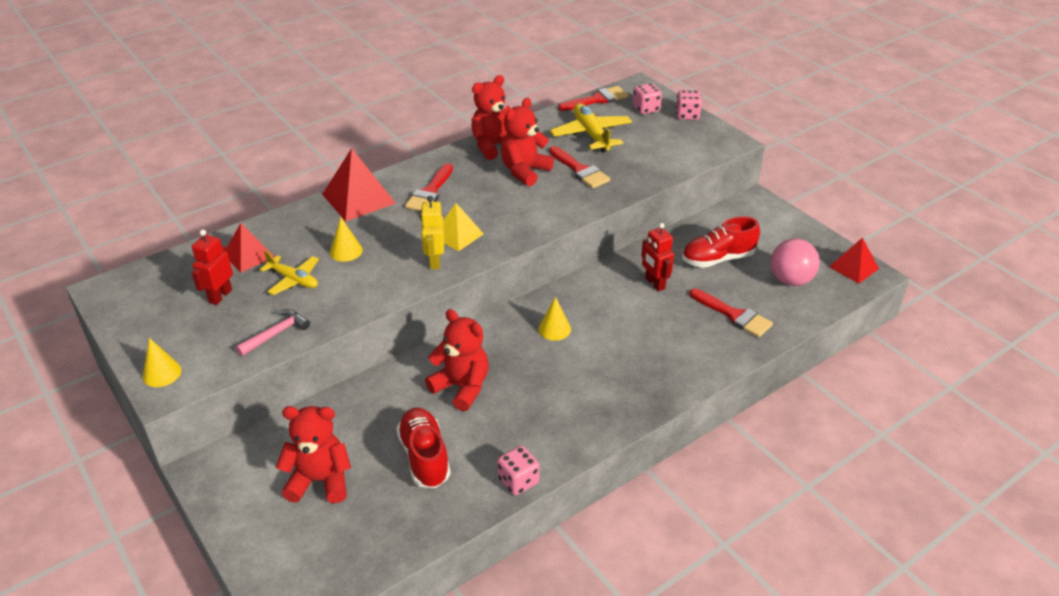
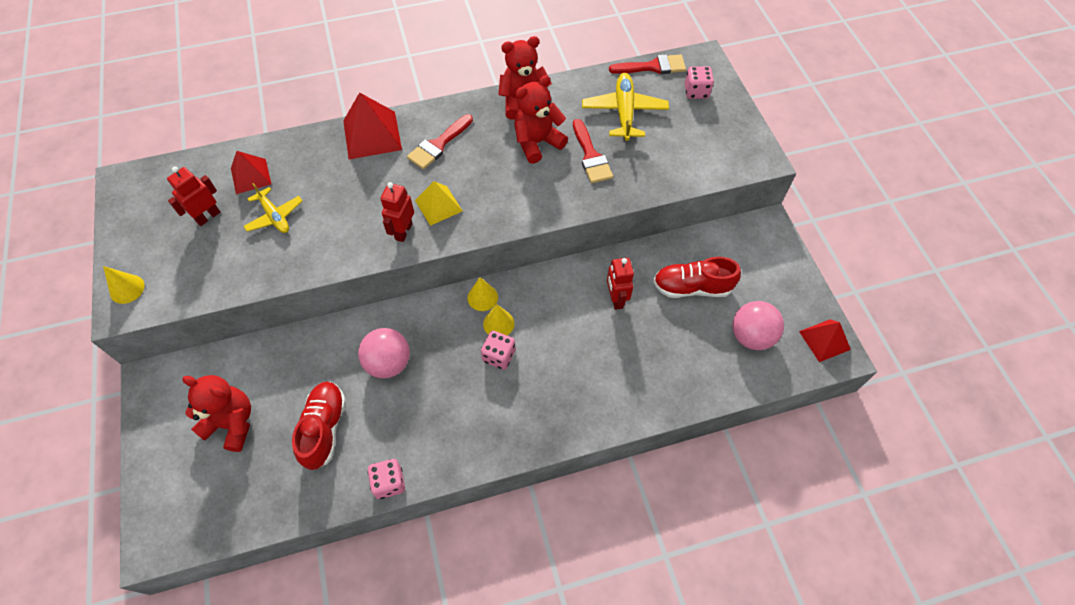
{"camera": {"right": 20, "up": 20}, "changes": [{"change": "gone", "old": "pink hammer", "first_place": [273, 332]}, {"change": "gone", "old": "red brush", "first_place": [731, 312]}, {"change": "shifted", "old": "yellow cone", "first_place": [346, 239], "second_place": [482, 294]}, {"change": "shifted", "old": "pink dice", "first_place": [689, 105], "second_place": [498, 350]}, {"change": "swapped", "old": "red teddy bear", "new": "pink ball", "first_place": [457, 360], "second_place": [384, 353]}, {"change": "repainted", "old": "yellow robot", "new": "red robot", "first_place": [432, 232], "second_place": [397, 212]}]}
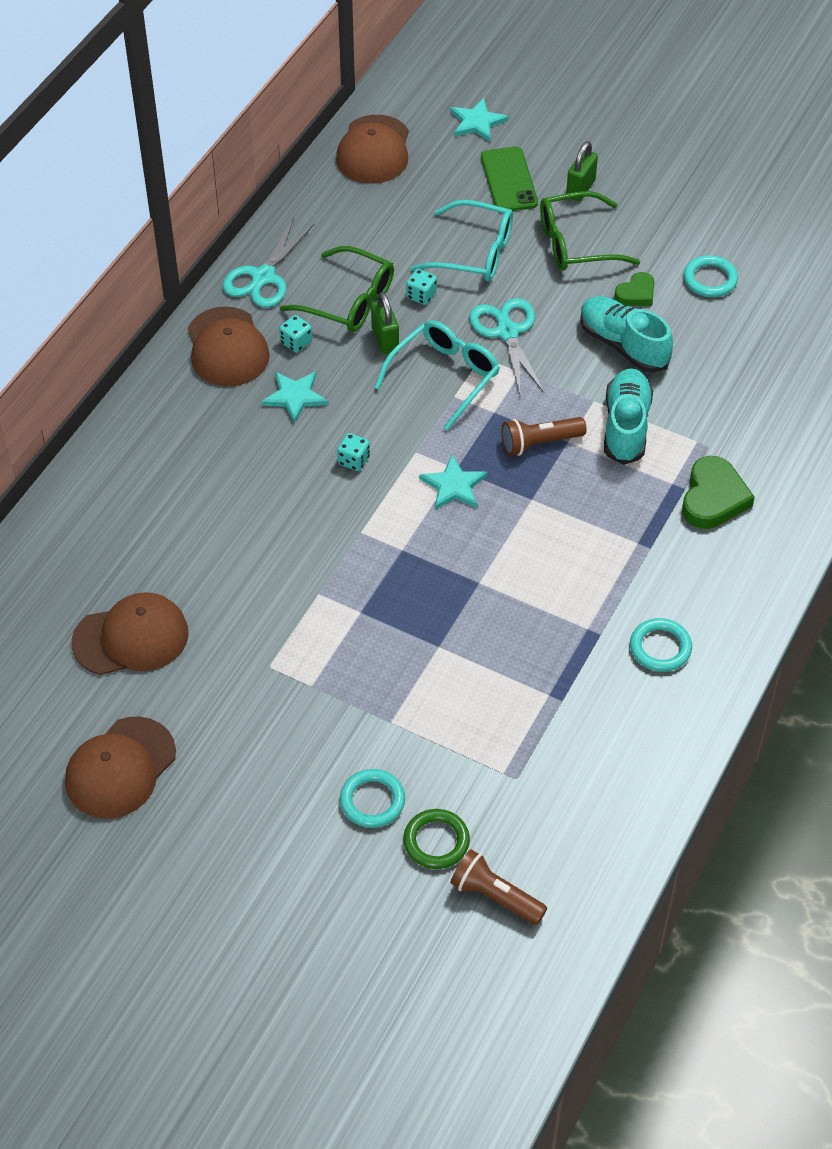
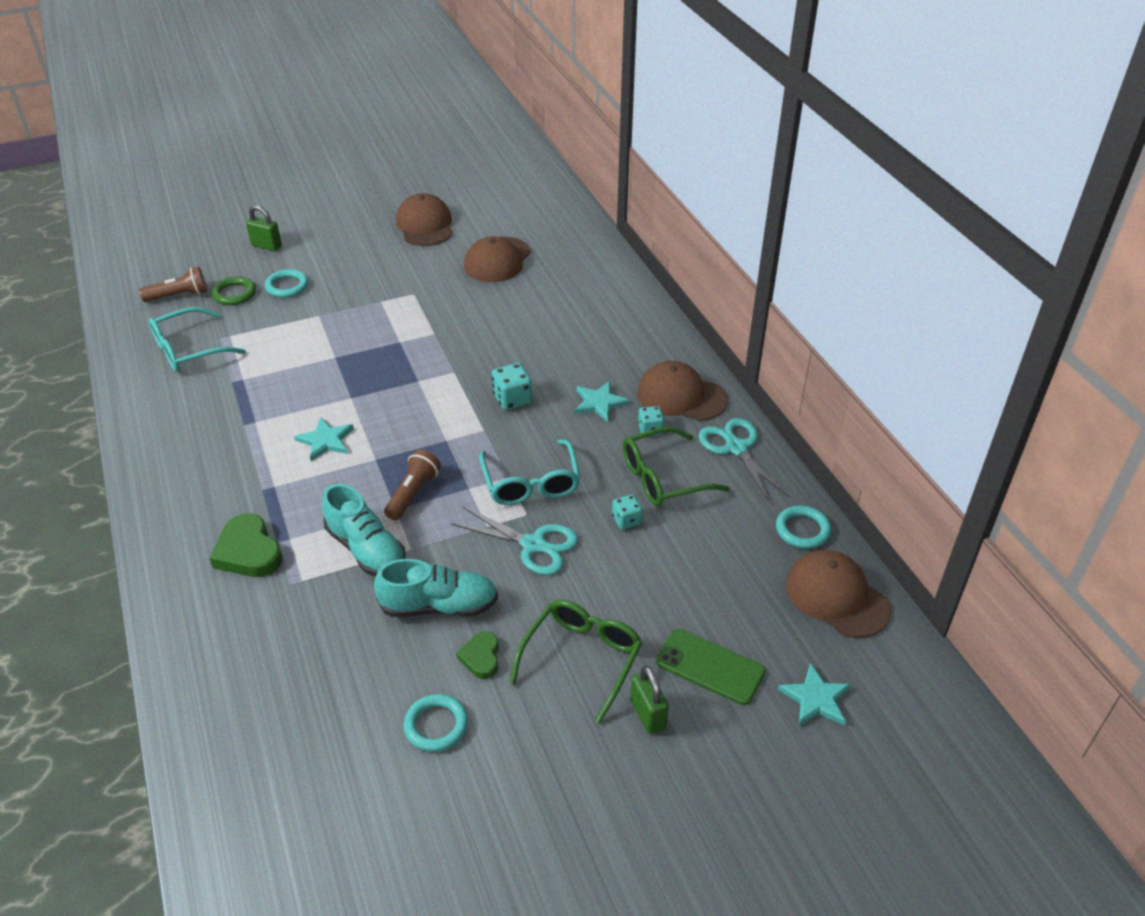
{"camera": {"right": 130, "up": -10}, "changes": [{"change": "shifted", "old": "green padlock", "first_place": [385, 323], "second_place": [264, 228]}, {"change": "shifted", "old": "turquoise glasses", "first_place": [462, 240], "second_place": [197, 339]}, {"change": "shifted", "old": "turquoise star", "first_place": [453, 482], "second_place": [324, 439]}, {"change": "shifted", "old": "turquoise ring", "first_place": [661, 645], "second_place": [803, 527]}, {"change": "scaled", "old": "turquoise dice", "first_place": [353, 452], "second_place": [512, 386], "factor": 1.52}]}
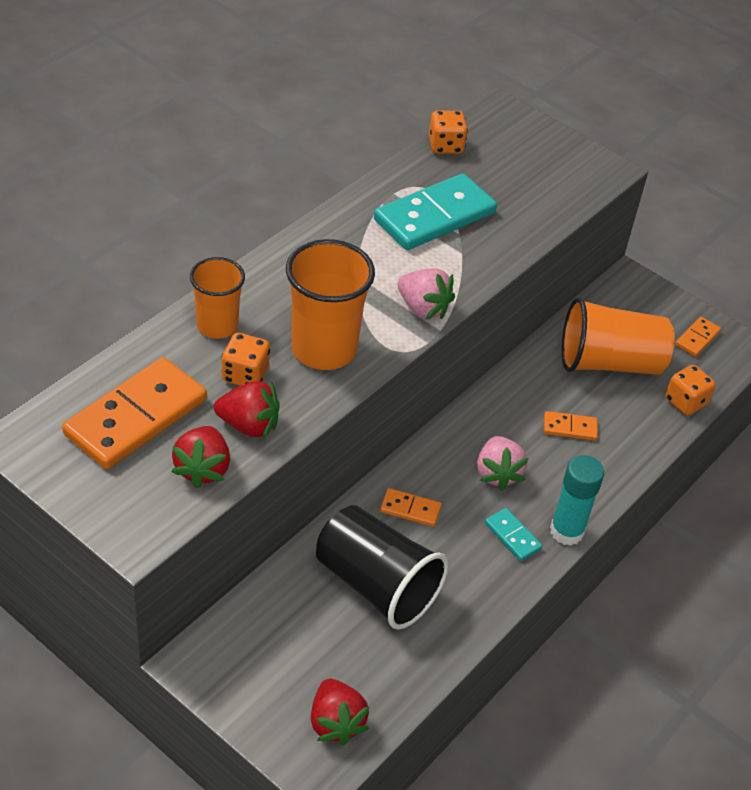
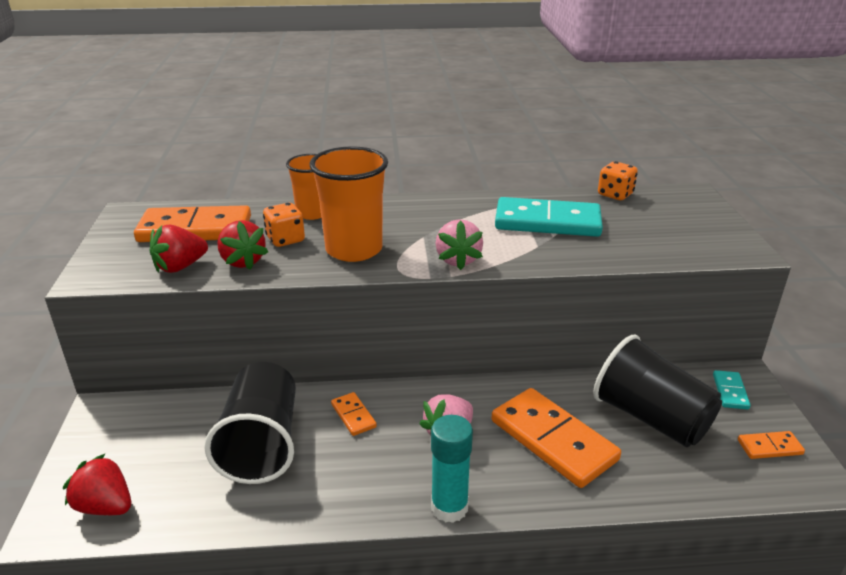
{"camera": {"right": 50, "up": -15}, "changes": [{"change": "gone", "old": "orange dice", "first_place": [690, 390]}, {"change": "shifted", "old": "turquoise domino", "first_place": [513, 534], "second_place": [732, 390]}, {"change": "repainted", "old": "orange cup", "new": "black cup", "first_place": [618, 336], "second_place": [657, 391]}, {"change": "rotated", "old": "red strawberry", "first_place": [340, 712], "second_place": [97, 484], "degrees": 90}, {"change": "scaled", "old": "orange domino", "first_place": [571, 425], "second_place": [556, 438], "factor": 2.17}]}
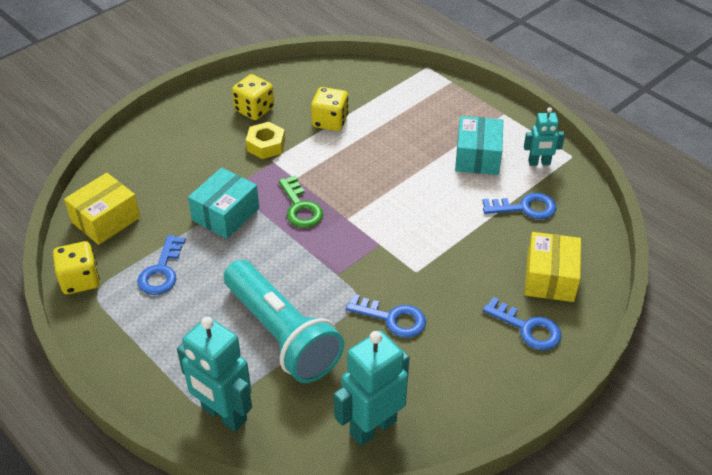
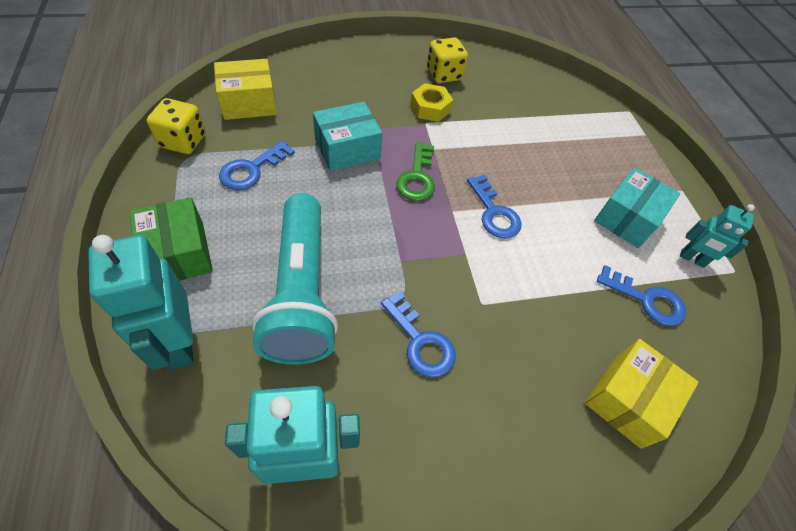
{"camera": {"right": 25, "up": 10}, "changes": [{"change": "gone", "old": "yellow dice", "first_place": [329, 109]}, {"change": "new", "new": "green box", "second_place": [171, 239]}, {"change": "shifted", "old": "blue key", "first_place": [522, 323], "second_place": [494, 206]}]}
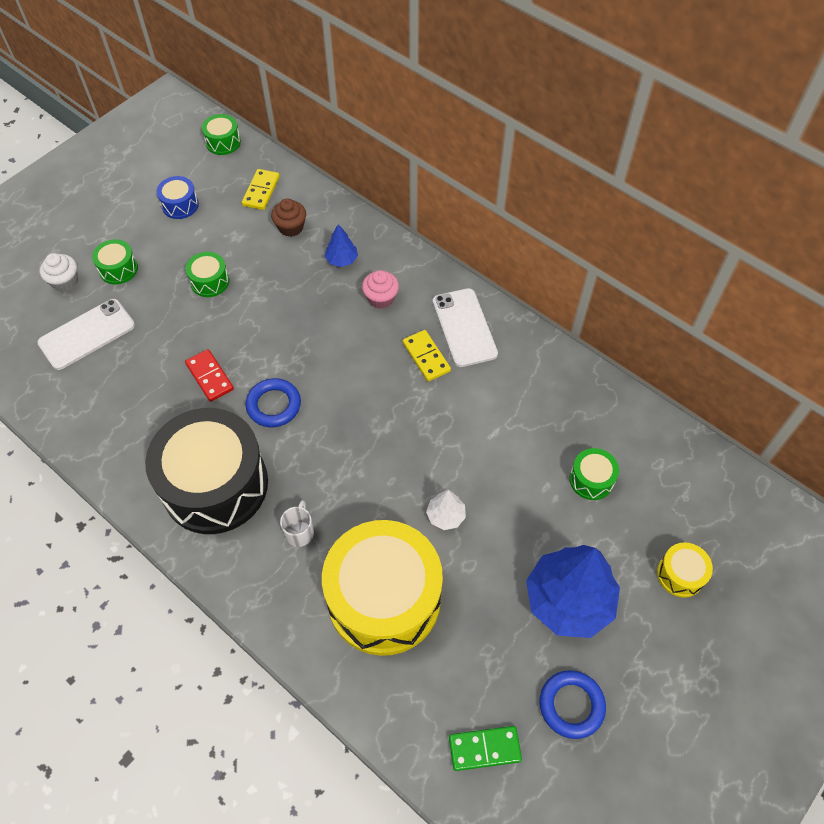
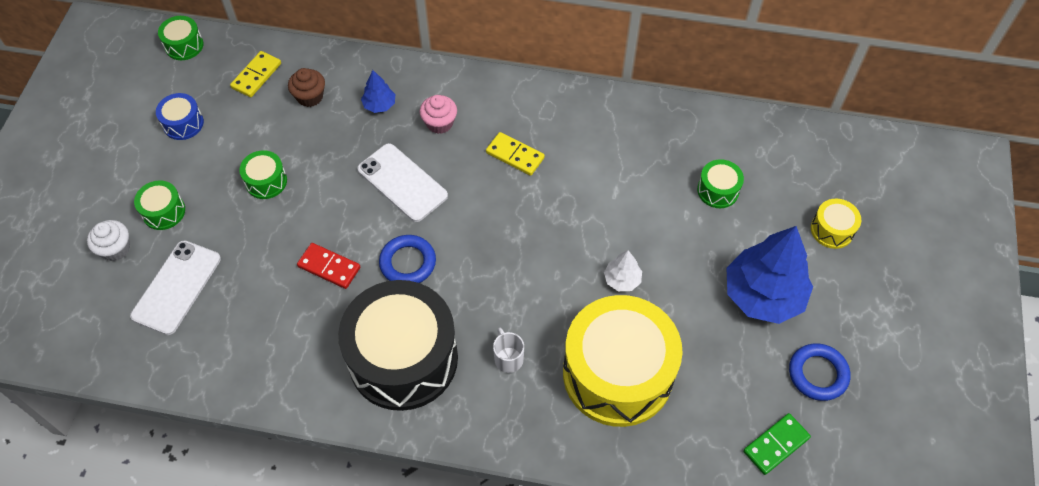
{"camera": {"right": -30, "up": 0}, "changes": [{"change": "shifted", "old": "white phone", "first_place": [465, 327], "second_place": [402, 182]}, {"change": "rotated", "old": "yellow domino", "first_place": [261, 189], "second_place": [255, 74], "degrees": 45}]}
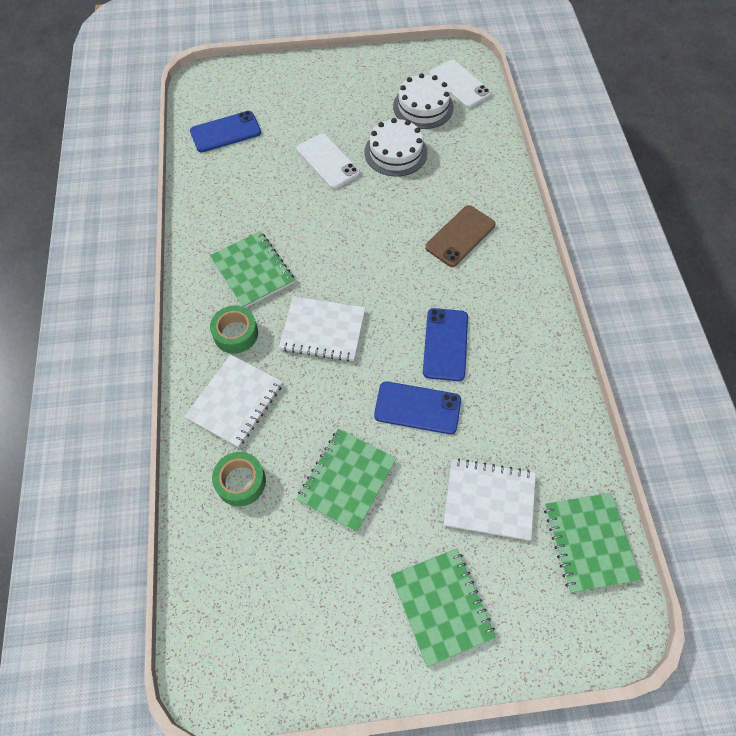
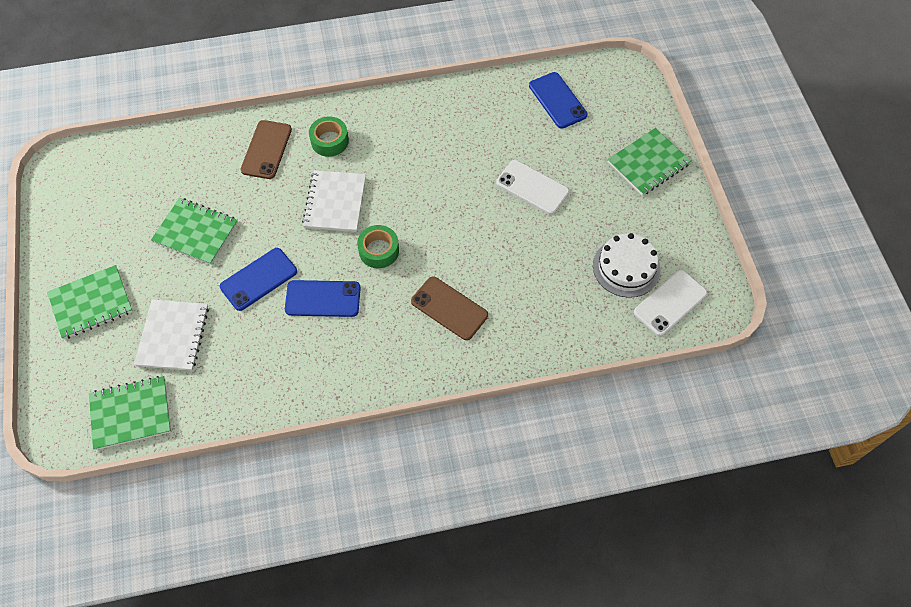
{"camera": {"right": 85, "up": 0}, "changes": [{"change": "gone", "old": "white cake", "first_place": [396, 147]}, {"change": "shifted", "old": "green notebook", "first_place": [252, 269], "second_place": [649, 162]}, {"change": "shifted", "old": "green tape", "first_place": [239, 479], "second_place": [378, 246]}, {"change": "swapped", "old": "white notebook", "new": "brown phone", "first_place": [233, 401], "second_place": [266, 149]}, {"change": "rotated", "old": "white phone", "first_place": [328, 161], "second_place": [532, 187], "degrees": 75}, {"change": "rotated", "old": "blue phone", "first_place": [417, 407], "second_place": [258, 279], "degrees": 45}]}
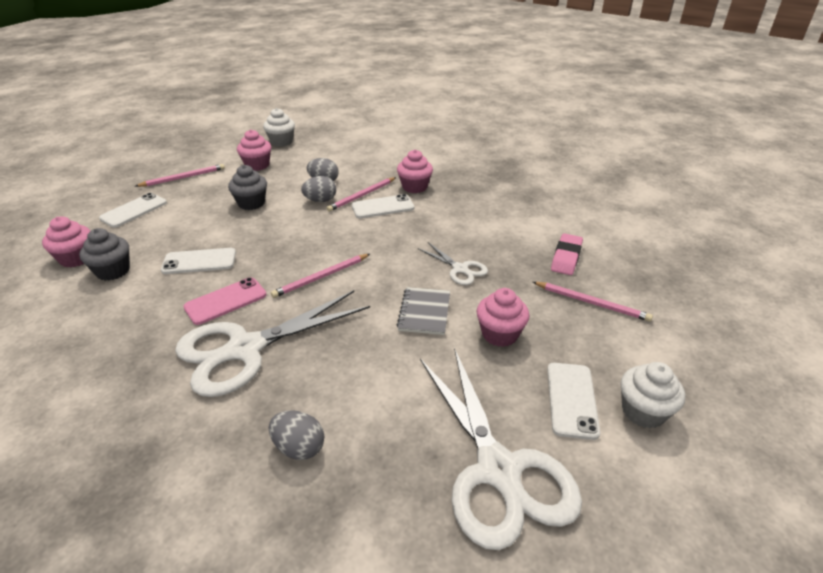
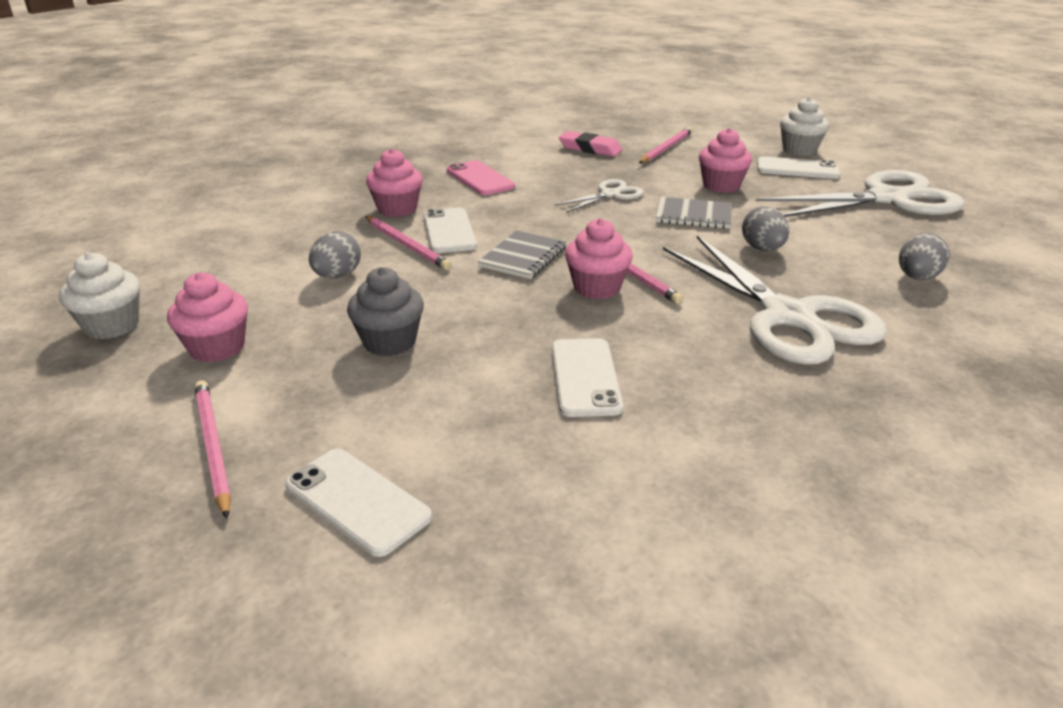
{"camera": {"right": -85, "up": -5}, "changes": [{"change": "gone", "old": "grey cupcake", "first_place": [104, 254]}, {"change": "new", "new": "grey notebook", "second_place": [522, 254]}, {"change": "shifted", "old": "pink cupcake", "first_place": [66, 242], "second_place": [599, 258]}, {"change": "shifted", "old": "pink phone", "first_place": [224, 301], "second_place": [481, 177]}, {"change": "shifted", "old": "grey egg", "first_place": [318, 189], "second_place": [766, 228]}]}
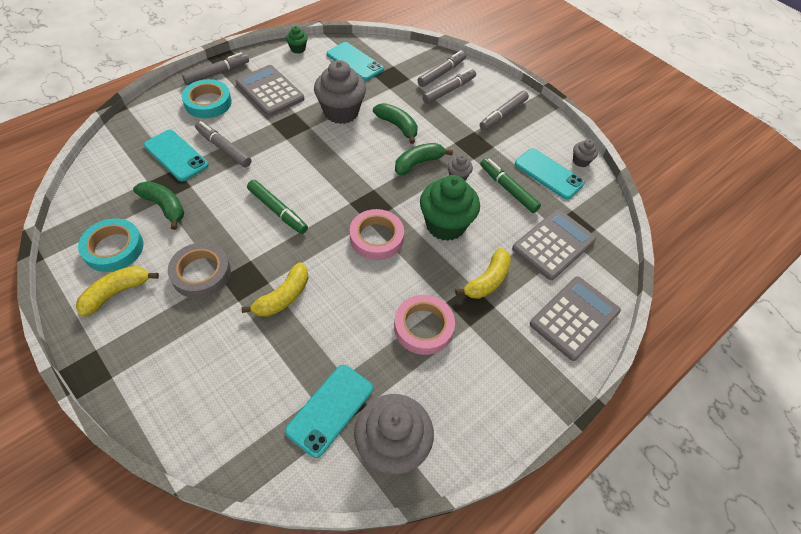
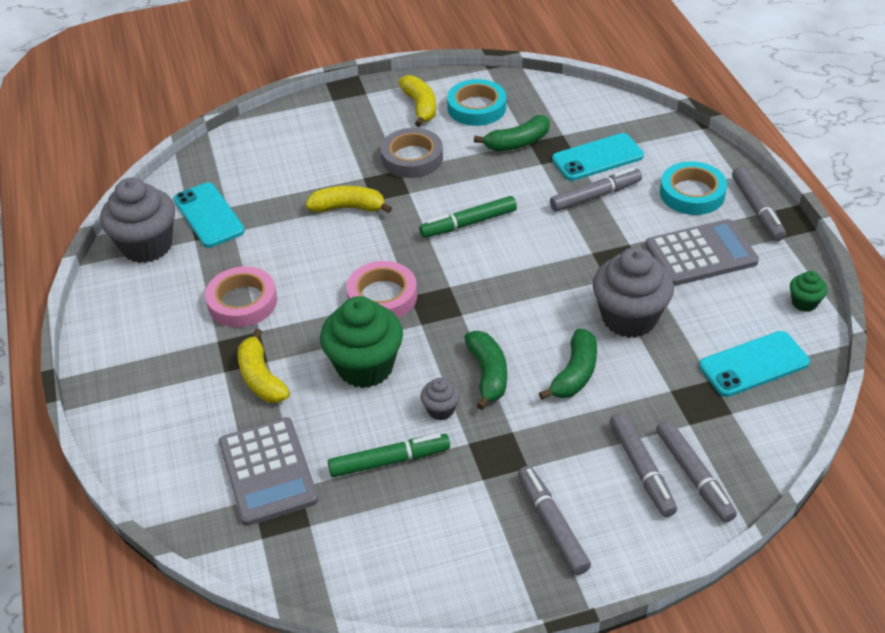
{"camera": {"right": 120, "up": -10}, "changes": [{"change": "gone", "old": "turquoise phone", "first_place": [550, 173]}, {"change": "gone", "old": "grey calculator", "first_place": [575, 318]}, {"change": "gone", "old": "grey cupcake", "first_place": [585, 153]}, {"change": "rotated", "old": "yellow banana", "first_place": [275, 289], "second_place": [349, 199], "degrees": 120}, {"change": "rotated", "old": "green banana", "first_place": [395, 123], "second_place": [568, 364], "degrees": -45}]}
